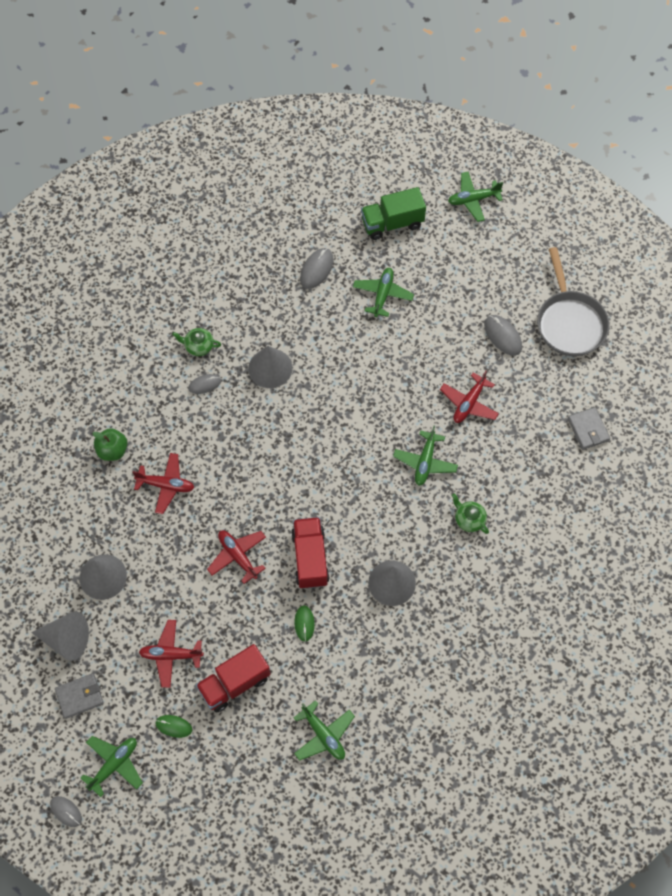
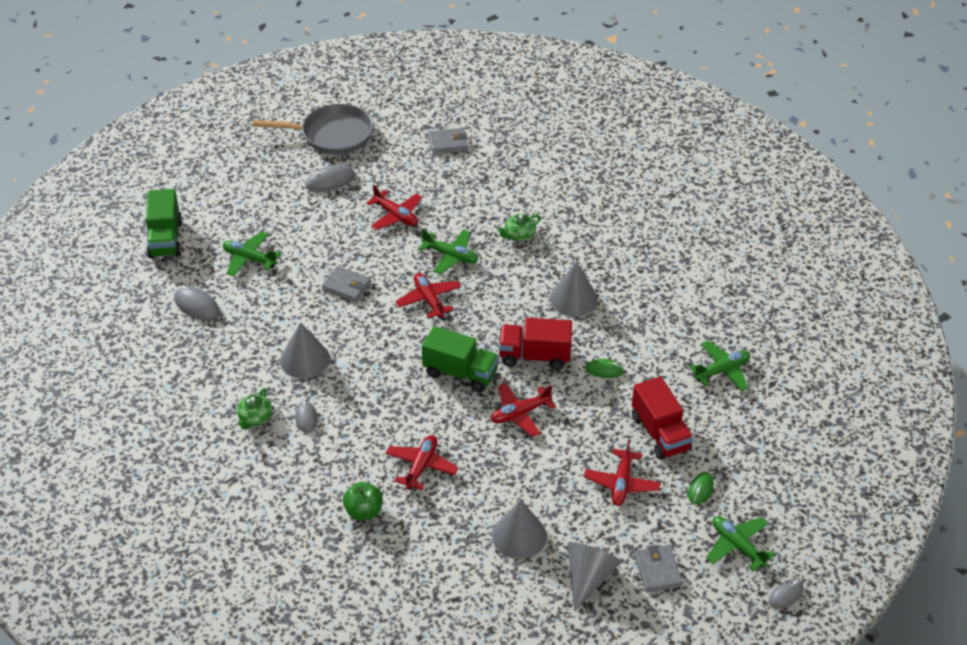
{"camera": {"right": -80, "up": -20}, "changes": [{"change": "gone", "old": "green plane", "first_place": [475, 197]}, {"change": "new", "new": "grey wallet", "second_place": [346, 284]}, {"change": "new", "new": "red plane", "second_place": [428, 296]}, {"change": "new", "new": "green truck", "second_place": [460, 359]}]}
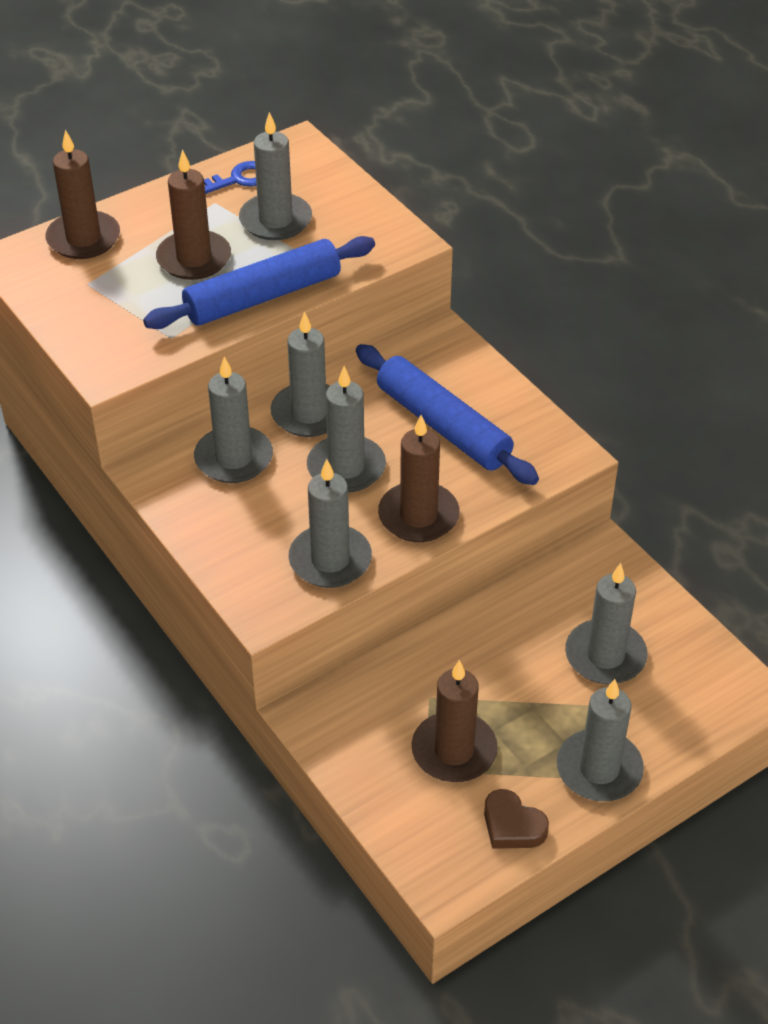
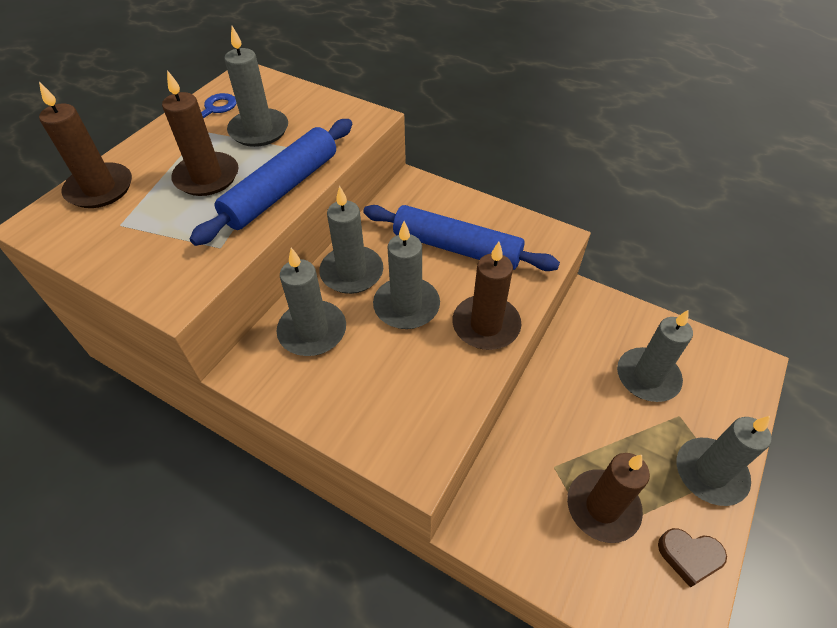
{"camera": {"right": -25, "up": 5}, "changes": [{"change": "gone", "old": "grey candle", "first_place": [330, 523]}]}
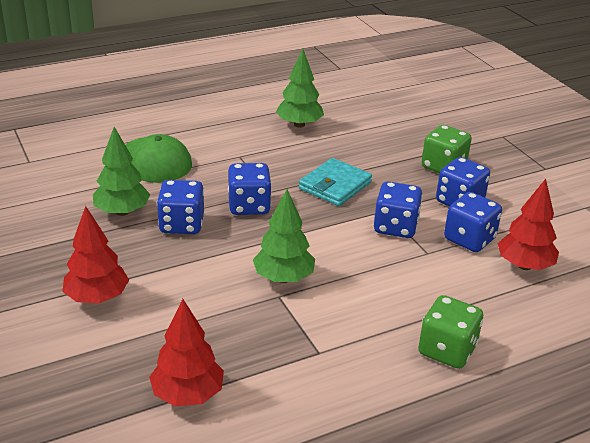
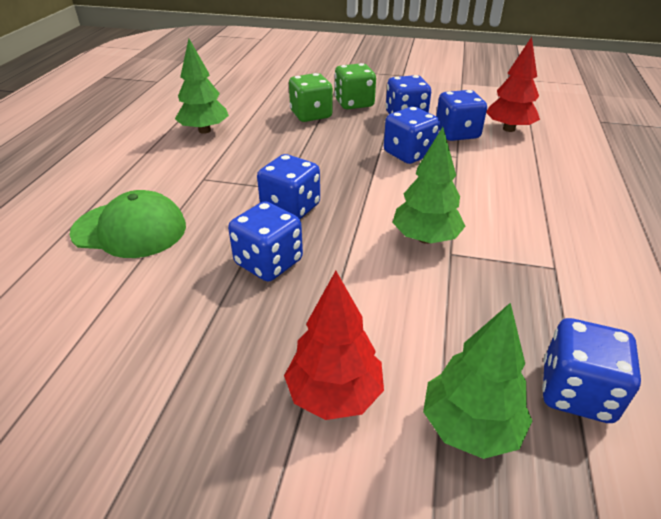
{"camera": {"right": -50, "up": 5}, "changes": [{"change": "gone", "old": "turquoise wallet", "first_place": [335, 182]}, {"change": "shifted", "old": "green tree", "first_place": [121, 171], "second_place": [477, 380]}, {"change": "shifted", "old": "green dice", "first_place": [450, 332], "second_place": [311, 97]}, {"change": "swapped", "old": "red tree", "new": "blue dice", "first_place": [186, 352], "second_place": [591, 370]}]}
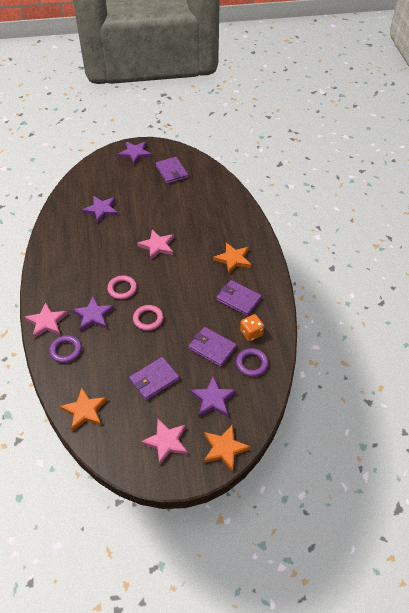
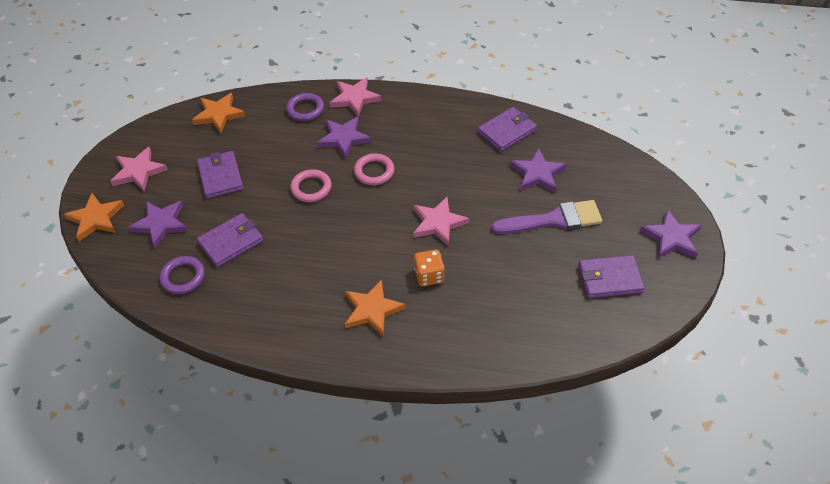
{"camera": {"right": 110, "up": 0}, "changes": [{"change": "new", "new": "purple brush", "second_place": [546, 217]}, {"change": "shifted", "old": "purple wallet", "first_place": [239, 298], "second_place": [507, 129]}, {"change": "shifted", "old": "orange dice", "first_place": [252, 328], "second_place": [429, 268]}]}
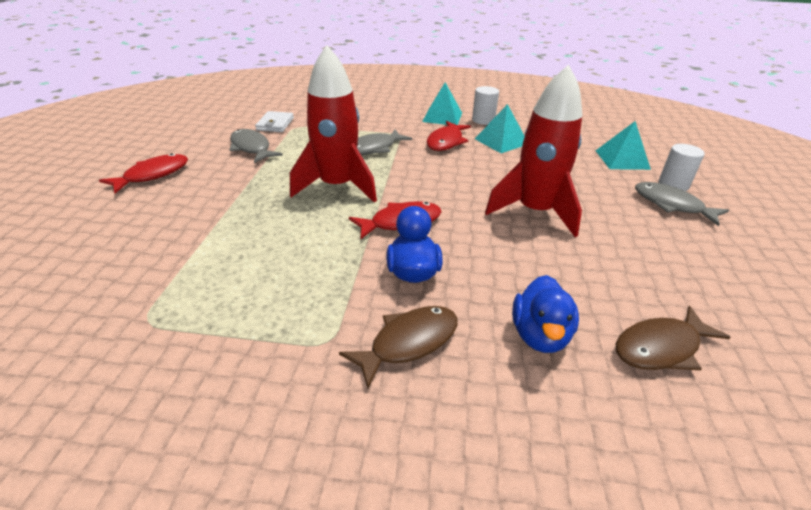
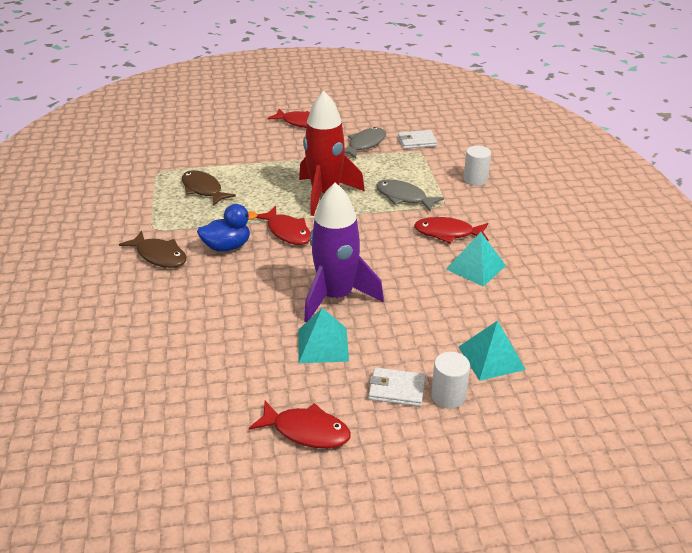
{"camera": {"right": 75, "up": 0}, "changes": [{"change": "gone", "old": "blue duck", "first_place": [545, 314]}, {"change": "new", "new": "red fish", "second_place": [300, 424]}, {"change": "shifted", "old": "turquoise pyramid", "first_place": [442, 103], "second_place": [323, 335]}, {"change": "shifted", "old": "white cylinder", "first_place": [485, 105], "second_place": [477, 166]}, {"change": "shifted", "old": "brown fish", "first_place": [673, 338], "second_place": [209, 188]}, {"change": "swapped", "old": "grey fish", "new": "white wallet", "first_place": [682, 204], "second_place": [397, 387]}, {"change": "repainted", "old": "red rocket", "new": "purple rocket", "first_place": [533, 151], "second_place": [344, 252]}]}
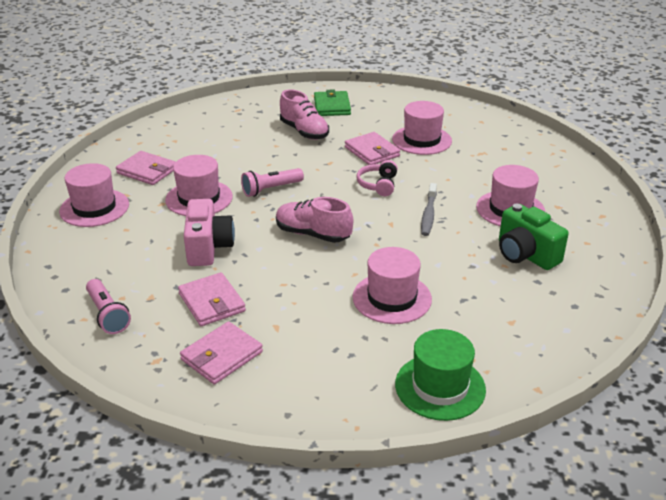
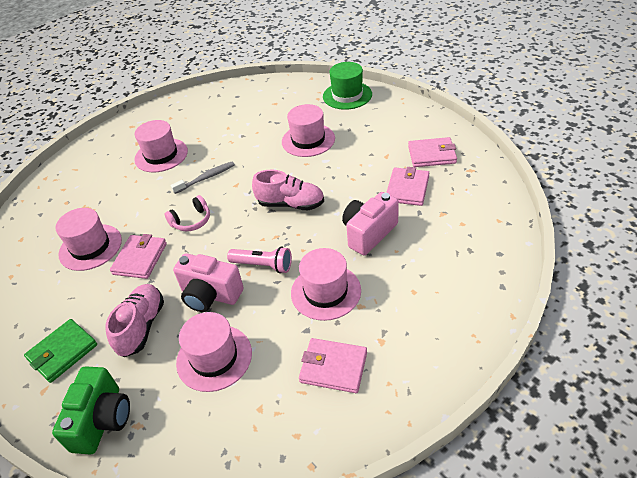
{"camera": {"right": -130, "up": 10}, "changes": [{"change": "gone", "old": "pink flashlight", "first_place": [108, 306]}, {"change": "new", "new": "pink camera", "second_place": [208, 282]}, {"change": "shifted", "old": "pink hat", "first_place": [94, 195], "second_place": [214, 352]}, {"change": "shifted", "old": "green camera", "first_place": [534, 237], "second_place": [91, 410]}, {"change": "rotated", "old": "pink wallet", "first_place": [146, 168], "second_place": [333, 365], "degrees": -60}, {"change": "rotated", "old": "pink shoe", "first_place": [314, 220], "second_place": [288, 190], "degrees": -60}]}
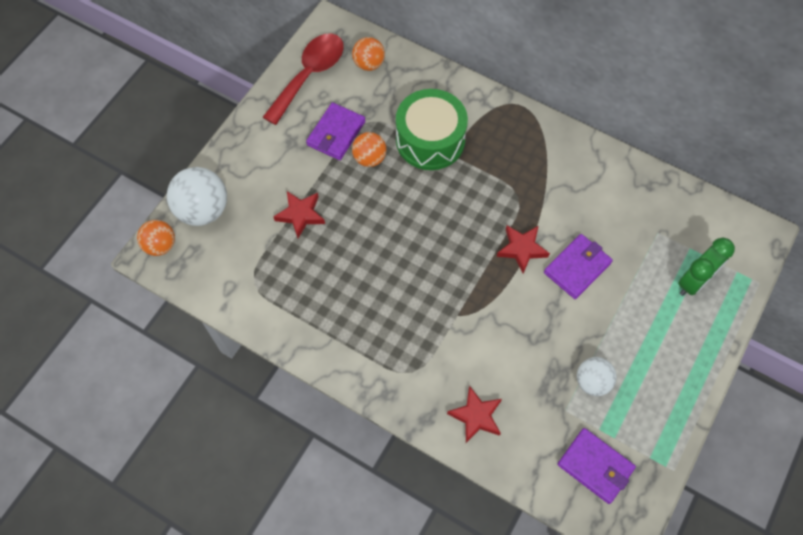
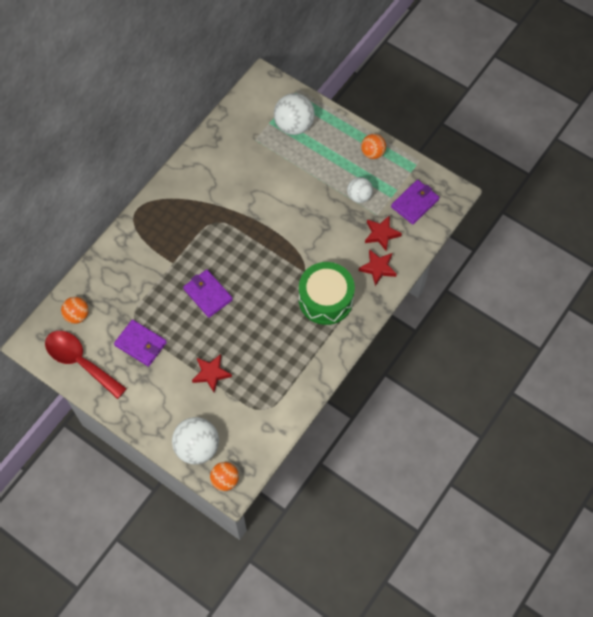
{"camera": {"right": -85, "up": 0}, "changes": [{"change": "shifted", "old": "orange ball", "first_place": [369, 149], "second_place": [373, 146]}, {"change": "shifted", "old": "green drum", "first_place": [432, 129], "second_place": [327, 293]}, {"change": "shifted", "old": "red star", "first_place": [523, 250], "second_place": [383, 233]}, {"change": "shifted", "old": "purple wallet", "first_place": [578, 266], "second_place": [208, 293]}, {"change": "swapped", "old": "green clock", "new": "white ball", "first_place": [706, 267], "second_place": [294, 114]}]}
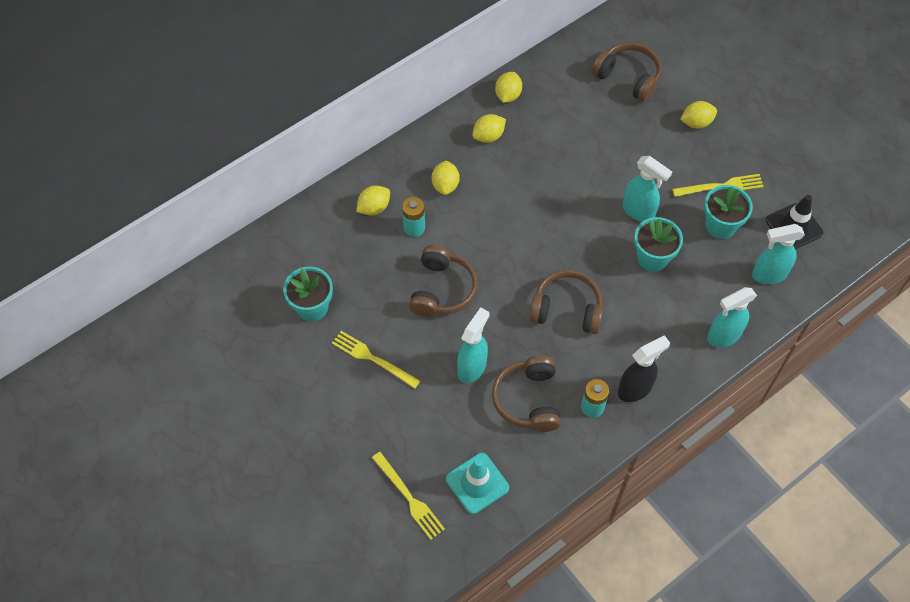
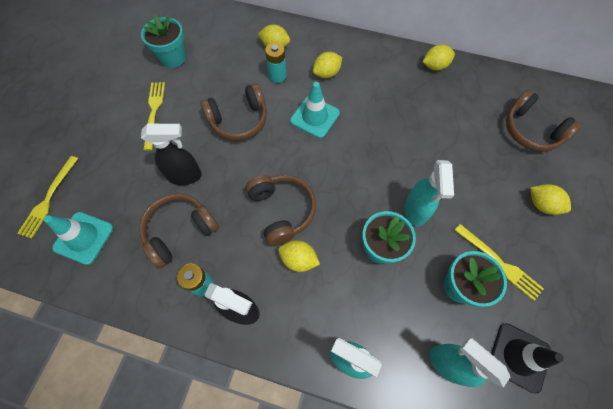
{"camera": {"right": 55, "up": 5}, "changes": [{"change": "new", "new": "turquoise traffic cone", "second_place": [315, 110]}, {"change": "shifted", "old": "yellow lemon", "first_place": [489, 128], "second_place": [299, 256]}, {"change": "repainted", "old": "turquoise spray bottle", "new": "black spray bottle", "first_place": [473, 345], "second_place": [171, 154]}, {"change": "rotated", "old": "brown headphones", "first_place": [627, 72], "second_place": [544, 120], "degrees": 135}]}
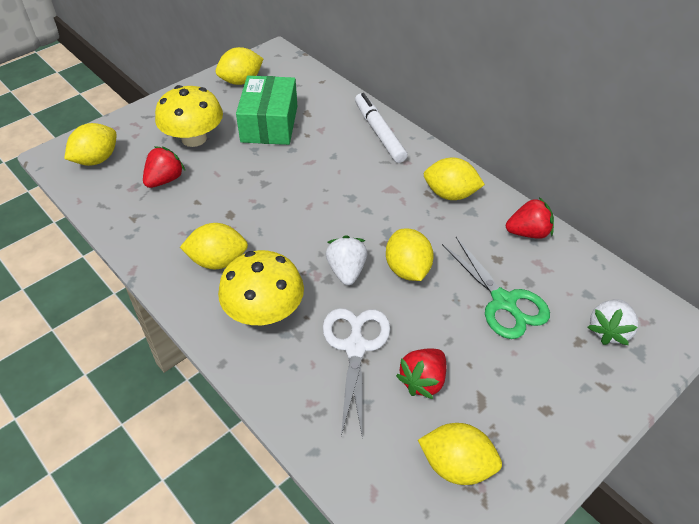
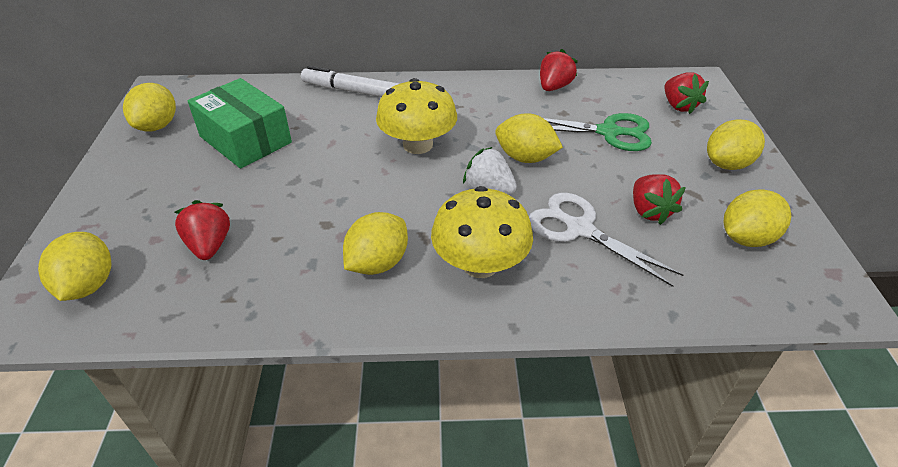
{"camera": {"right": -50, "up": -5}, "changes": [{"change": "shifted", "old": "yellow mushroom", "first_place": [189, 116], "second_place": [416, 116]}, {"change": "shifted", "old": "yellow lemon", "first_place": [454, 179], "second_place": [736, 144]}, {"change": "repainted", "old": "white strawberry", "new": "red strawberry", "first_place": [613, 322], "second_place": [687, 93]}]}
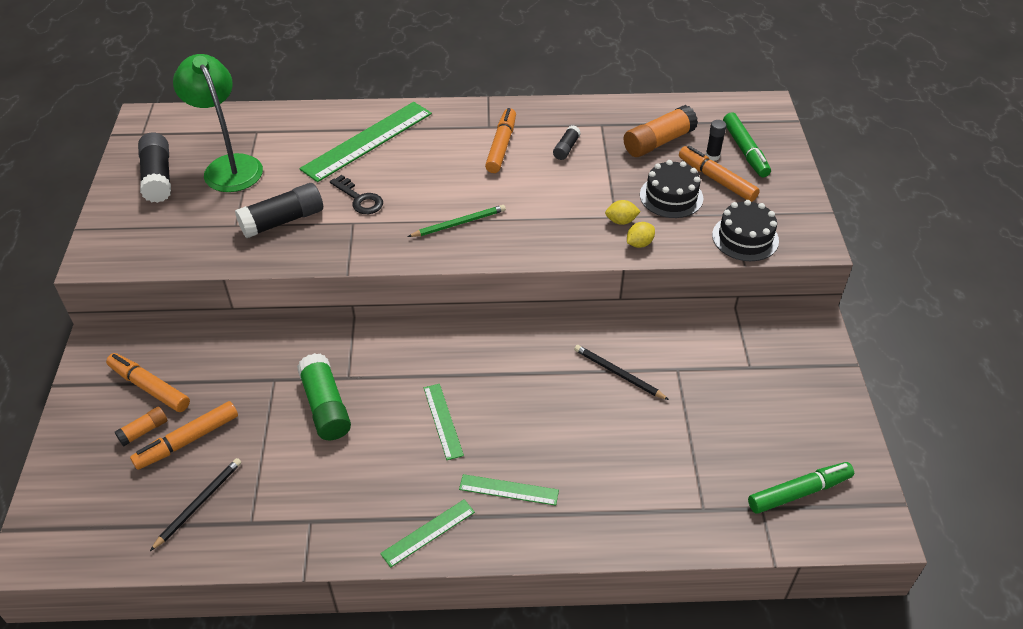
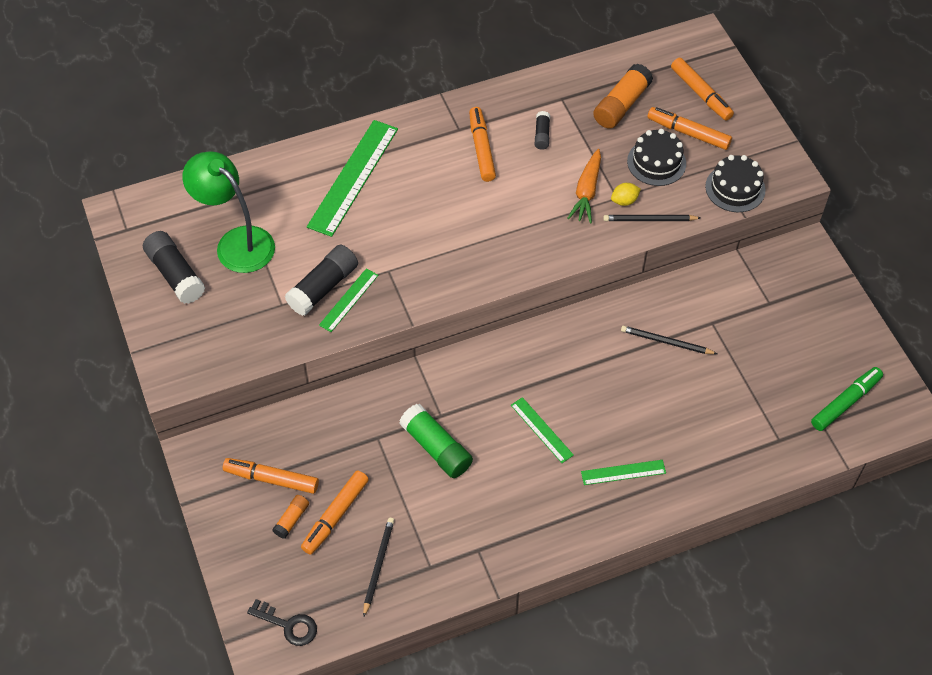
{"camera": {"right": -20, "up": 10}, "changes": [{"change": "gone", "old": "green pencil", "first_place": [456, 221]}, {"change": "gone", "old": "black glue stick", "first_place": [716, 140]}, {"change": "new", "new": "orange carrot", "second_place": [584, 186]}, {"change": "shifted", "old": "black key", "first_place": [356, 194], "second_place": [282, 622]}, {"change": "shifted", "old": "green ruler", "first_place": [427, 533], "second_place": [348, 300]}, {"change": "swapped", "old": "yellow lemon", "new": "black pencil", "first_place": [641, 235], "second_place": [652, 218]}, {"change": "repainted", "old": "green marker", "new": "orange marker", "first_place": [747, 145], "second_place": [702, 89]}]}
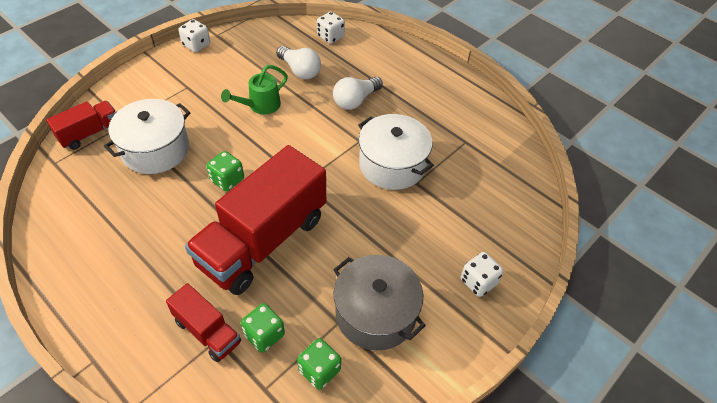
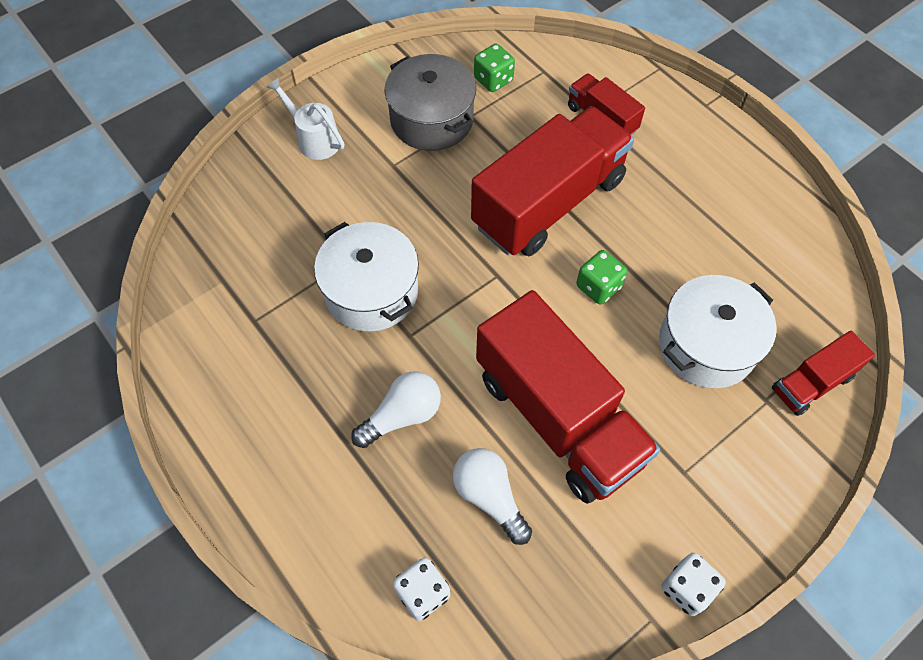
{"camera": {"right": -170, "up": 10}, "changes": [{"change": "gone", "old": "green dice", "first_place": [263, 328]}, {"change": "swapped", "old": "green watering can", "new": "red truck", "first_place": [254, 90], "second_place": [568, 397]}, {"change": "swapped", "old": "white dice", "new": "white watering can", "first_place": [482, 274], "second_place": [305, 118]}]}
